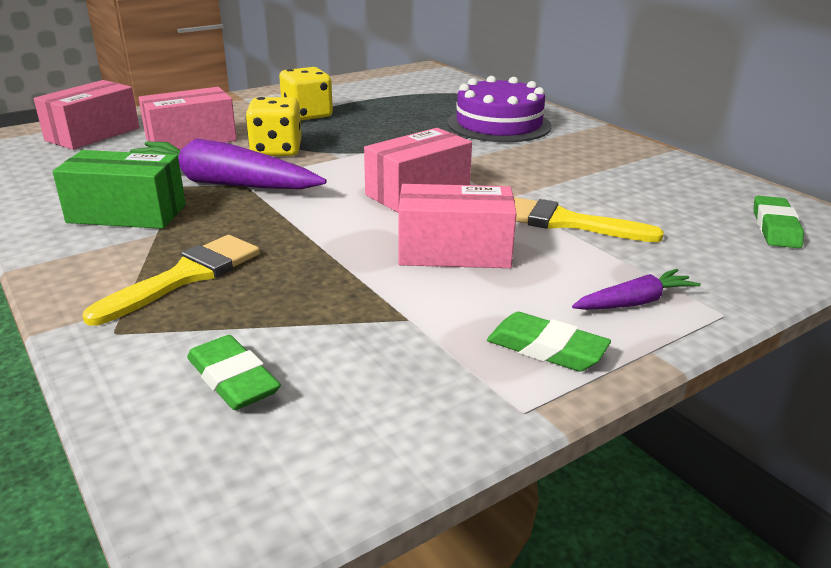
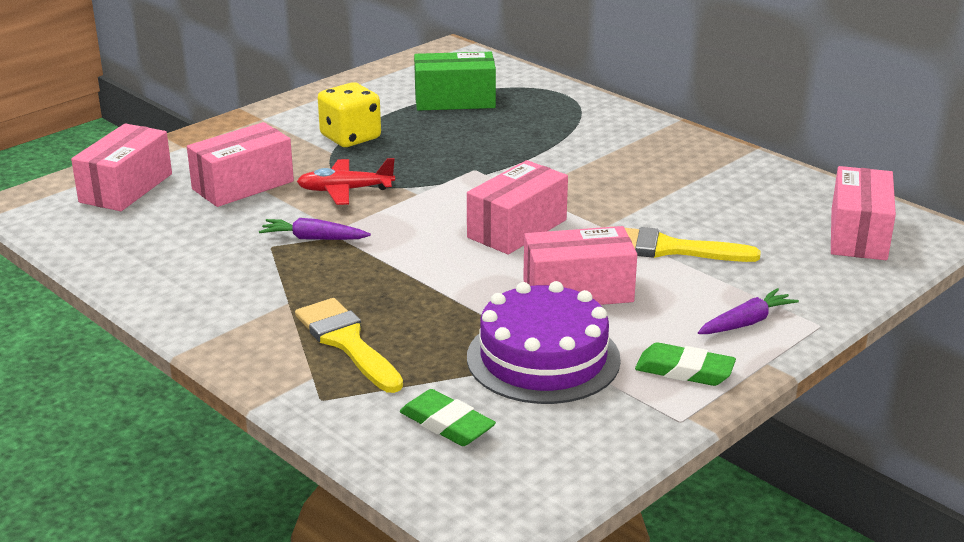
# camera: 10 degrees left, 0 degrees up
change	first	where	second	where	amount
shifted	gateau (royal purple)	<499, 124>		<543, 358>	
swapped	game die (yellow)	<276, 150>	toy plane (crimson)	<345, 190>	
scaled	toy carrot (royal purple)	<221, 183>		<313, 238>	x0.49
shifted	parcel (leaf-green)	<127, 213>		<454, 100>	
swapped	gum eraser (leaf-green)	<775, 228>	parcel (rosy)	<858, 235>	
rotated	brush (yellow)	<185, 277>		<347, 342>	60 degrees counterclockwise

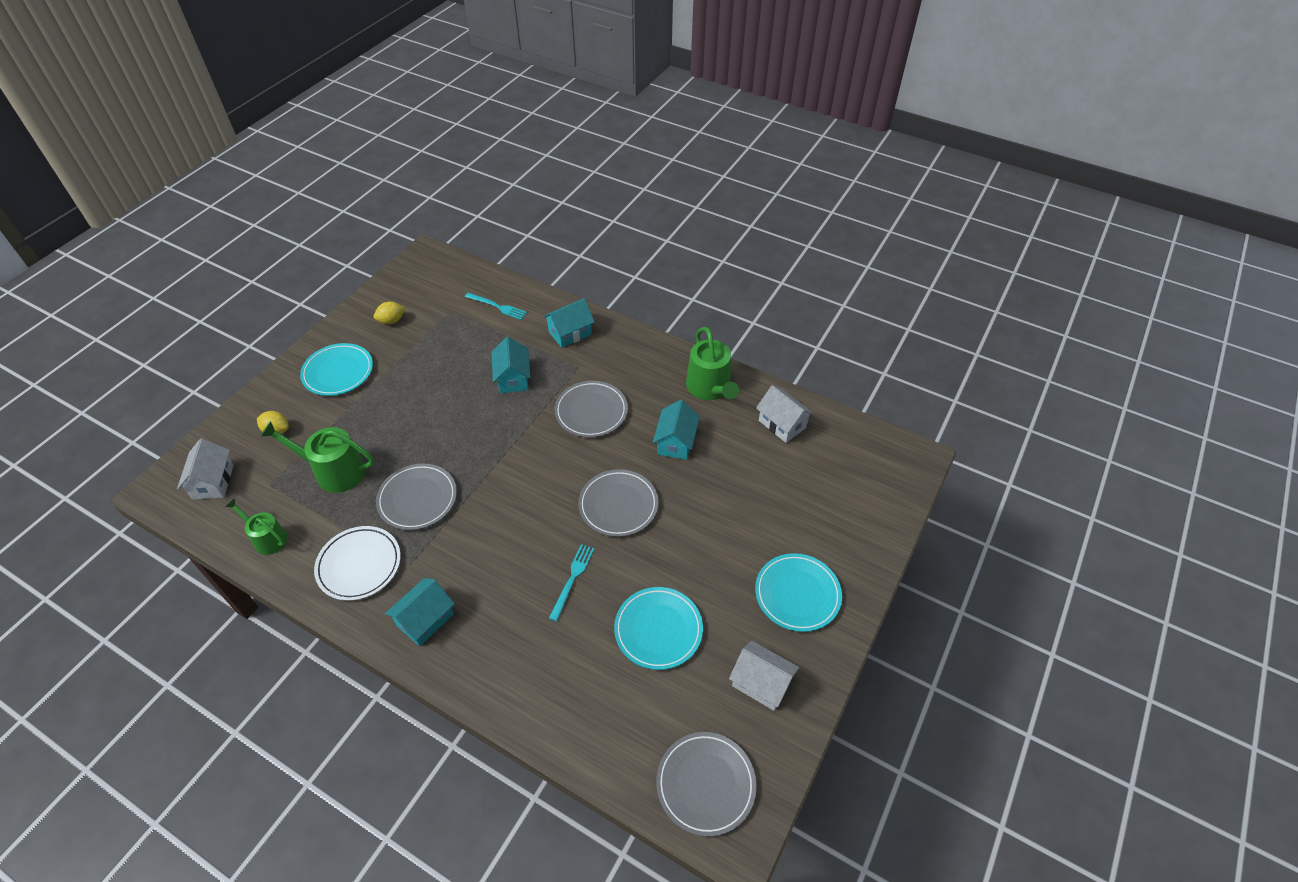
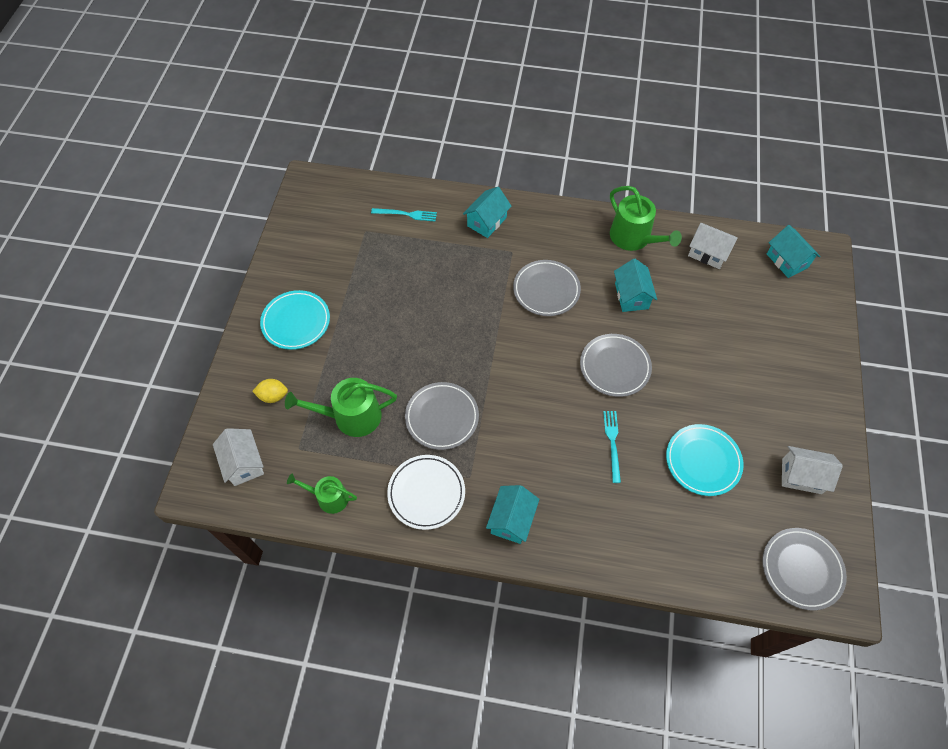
# camera: 20 degrees left, 10 degrees up
change	first	where	second	where	amount
gone	lemon (yellow)	<391, 321>			
shifted	toy house (turquoise)	<513, 378>		<787, 261>	
gone	plate (turquoise)	<797, 594>			

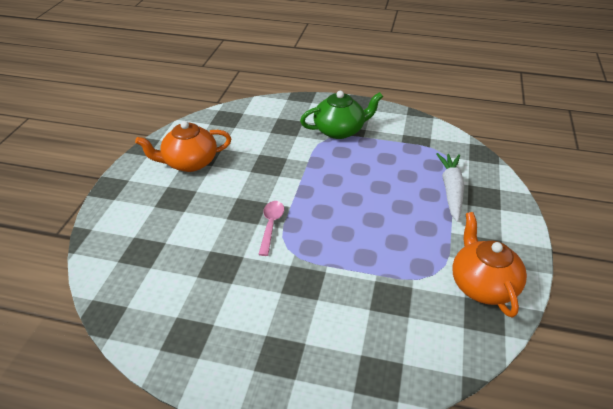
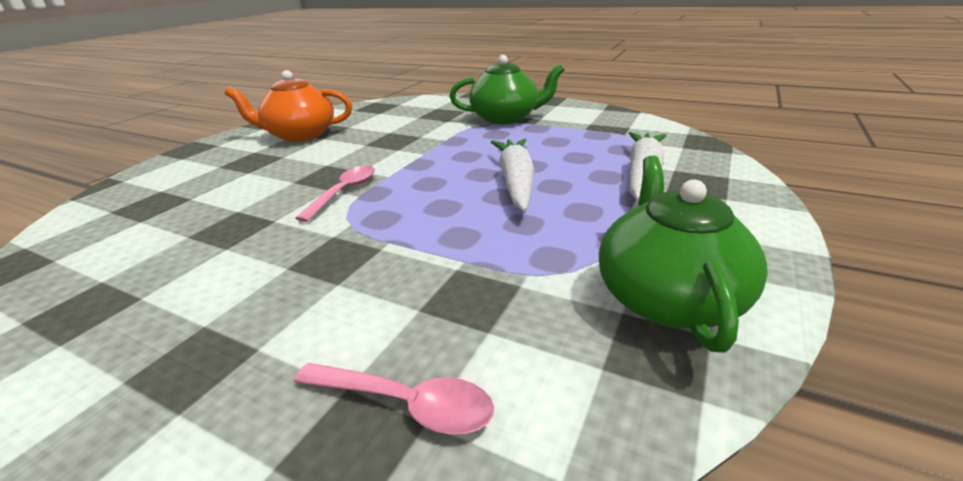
# camera: 15 degrees right, 10 degrees down
change	first	where	second	where	amount
repainted	teapot (bright orange)	<483, 285>	teapot (leaf-green)	<667, 297>	
new			toy carrot (pure white)	<516, 182>	
new			tablespoon (rosy)	<406, 403>	

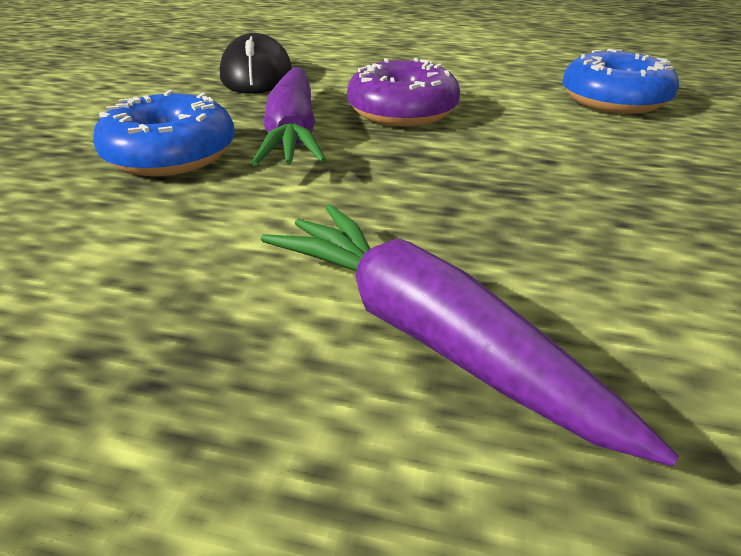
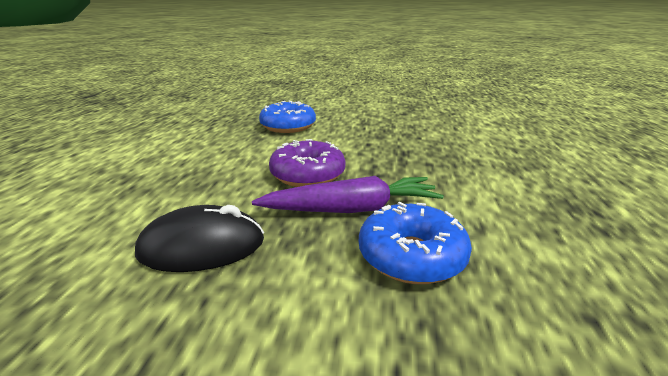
# camera: 95 degrees left, 10 degrees down
change	first	where	second	where	amount
gone	toy carrot (royal purple)	<427, 334>			

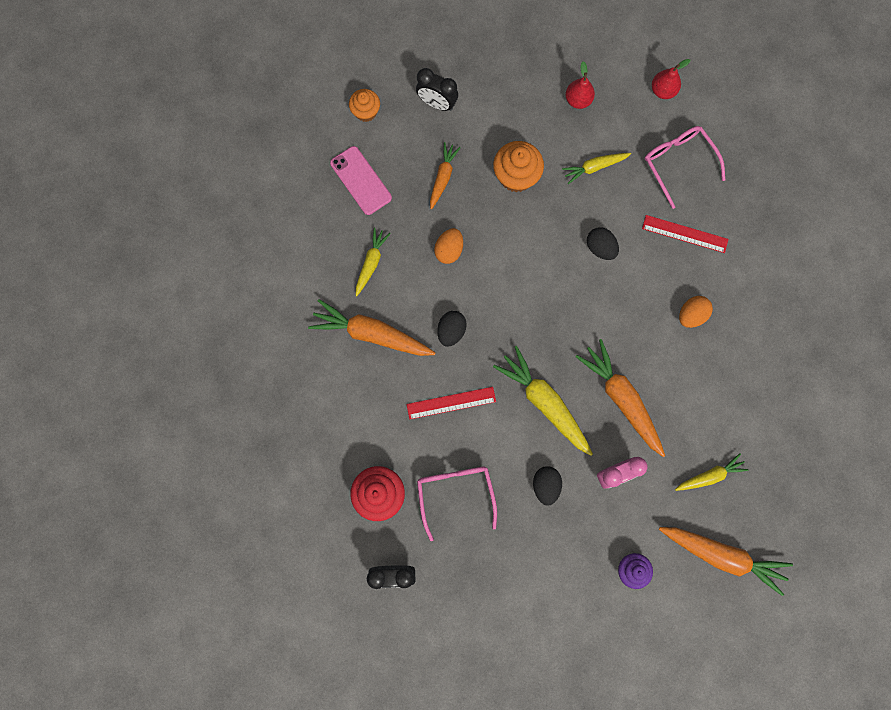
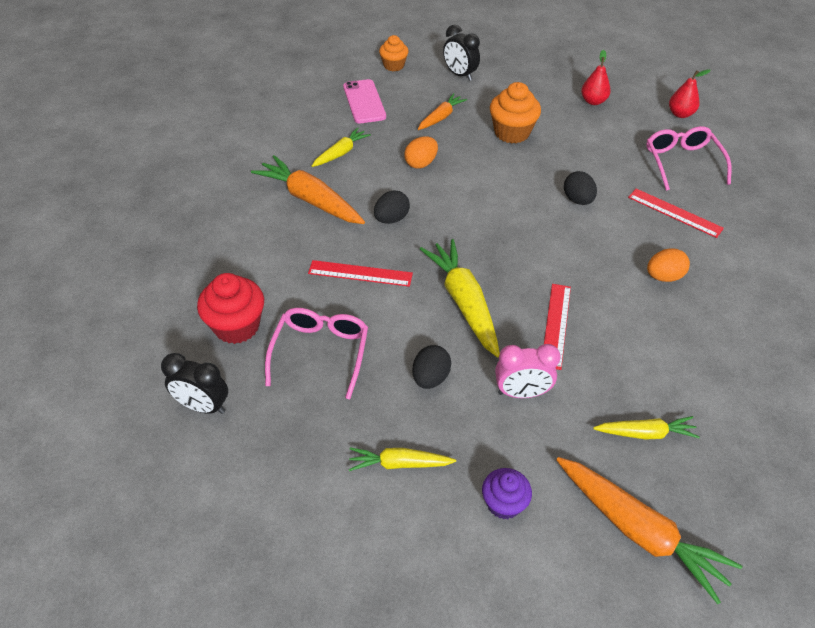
# camera: 20 degrees right, 30 degrees down
change	first	where	second	where	amount
shifted	toy carrot (yellow)	<594, 167>		<399, 464>	
swapped	toy carrot (bright orange)	<621, 398>	ruler (crimson)	<556, 325>	

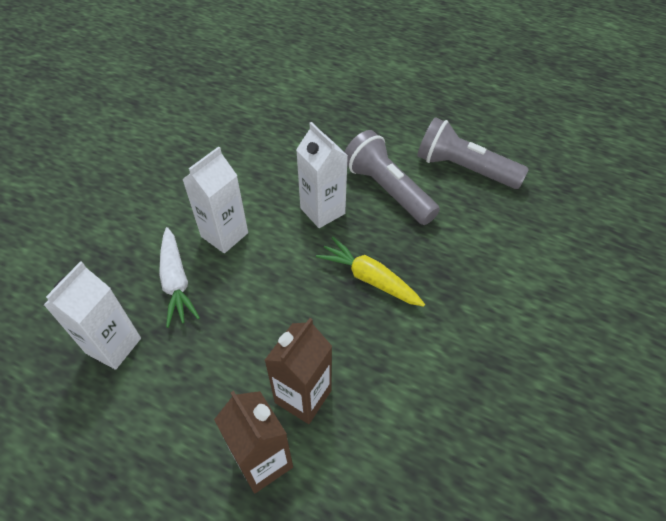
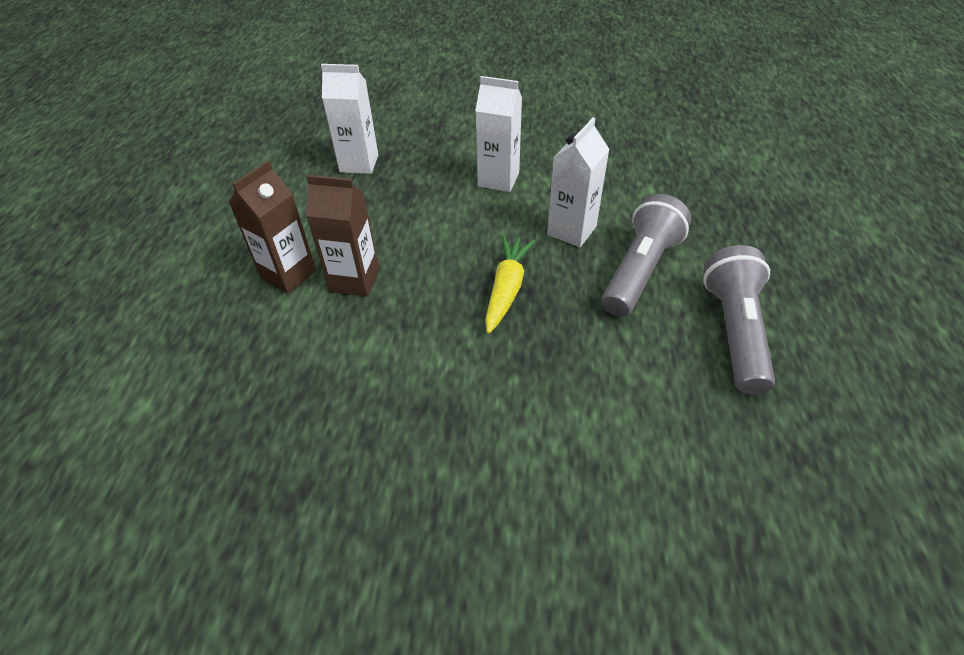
# camera: 70 degrees right, 5 degrees down
change	first	where	second	where	amount
gone	toy carrot (pure white)	<176, 282>			

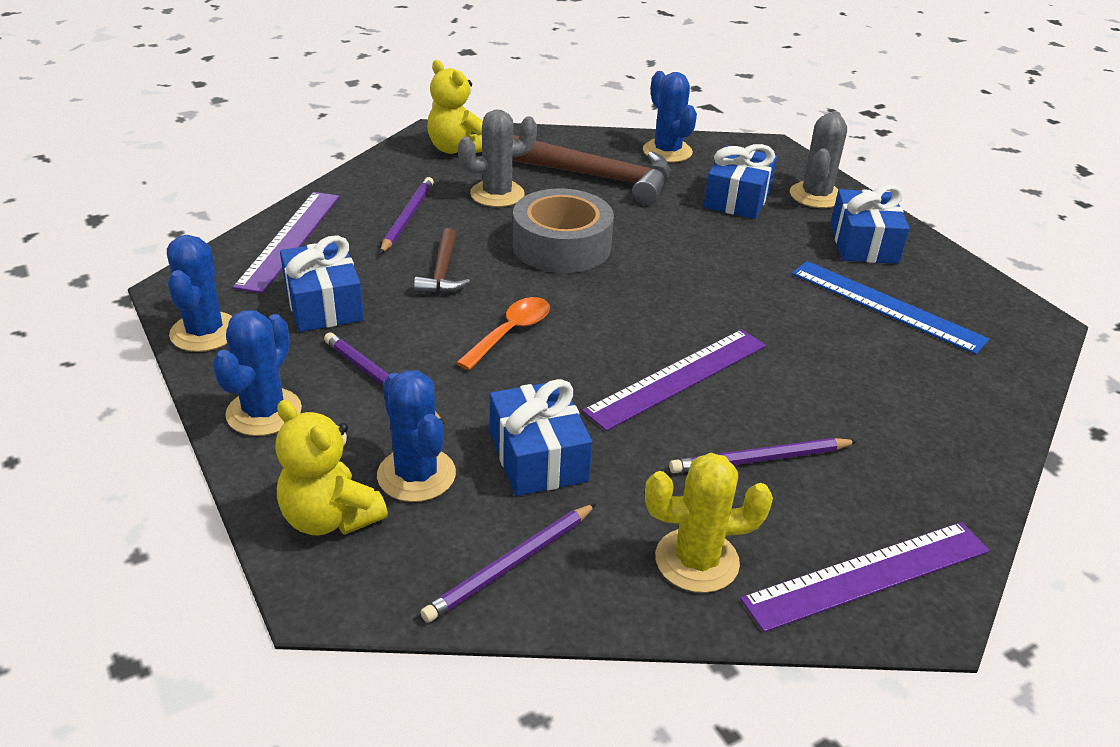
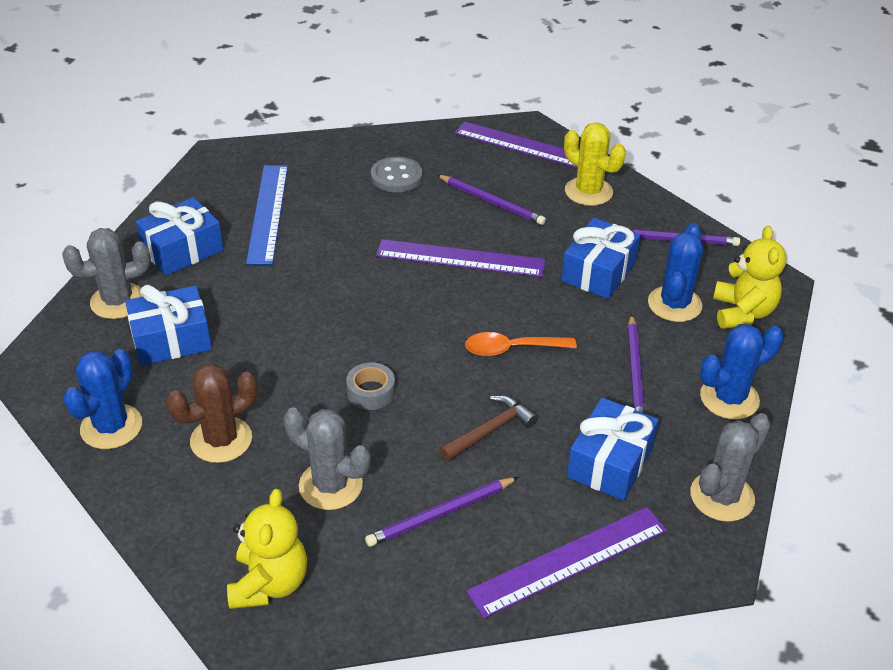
# camera: 130 degrees left, 5 degrees up
change	first	where	second	where	amount
swapped	hammer (dark brown)	<599, 178>	prickly plant (dark brown)	<221, 440>	
scaled	tape (grey)	<561, 246>		<371, 392>	x0.48
repainted	prickly plant (cobalt)	<205, 332>	prickly plant (grey)	<722, 497>	
new			button (grey)	<396, 177>	

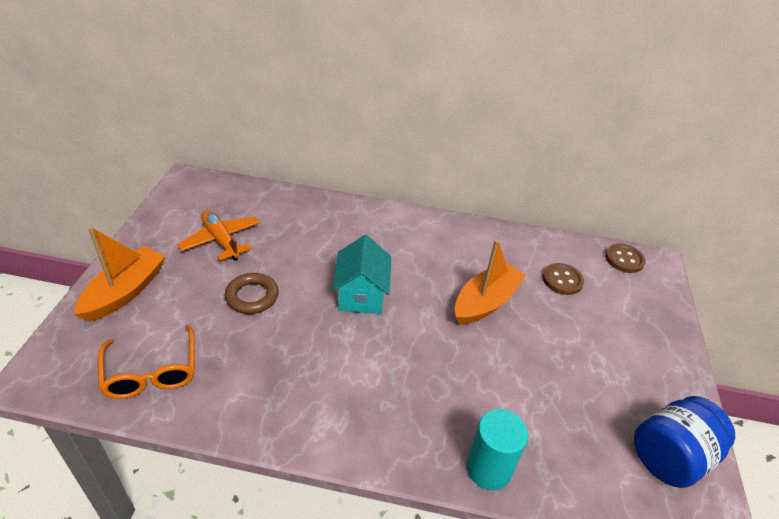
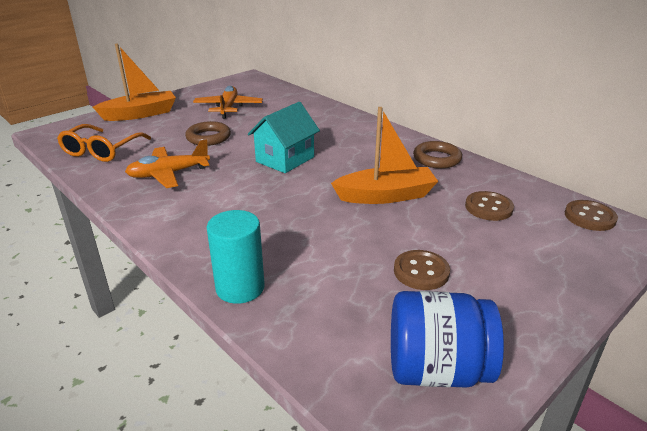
# camera: 40 degrees right, 10 degrees down
change	first	where	second	where	amount
new			toy plane (bright orange)	<168, 174>	
new			hoop (dark brown)	<437, 159>	
new			button (dark brown)	<421, 271>	

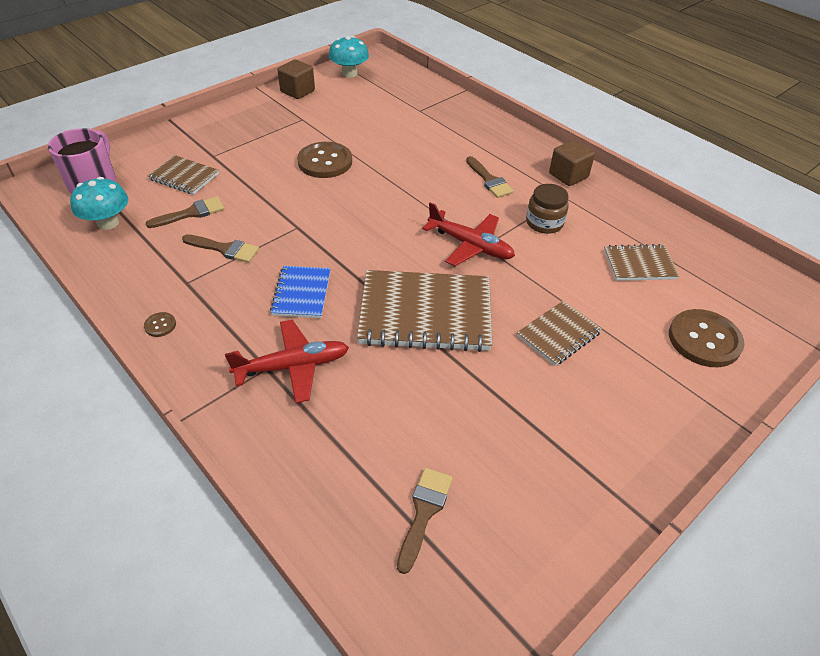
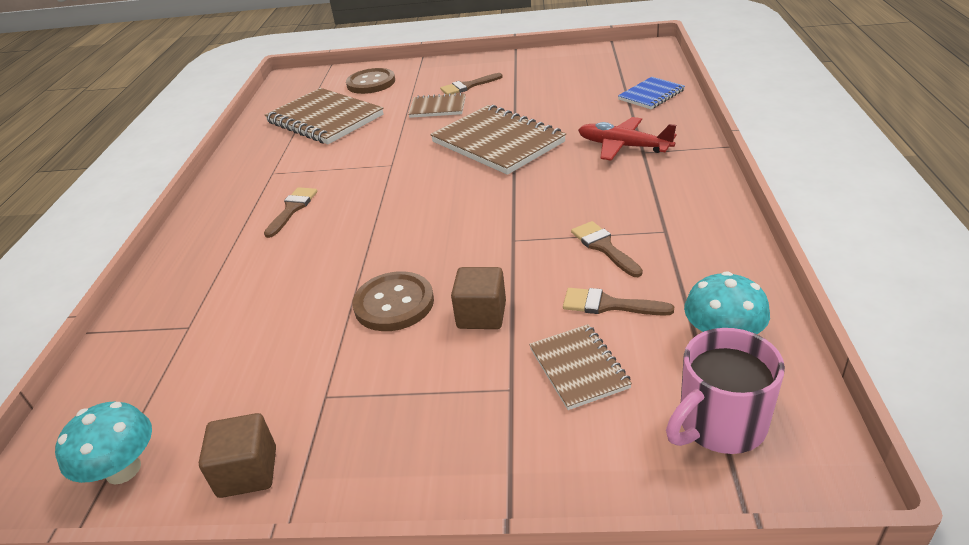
# camera: 130 degrees left, 10 degrees down
change	first	where	second	where	amount
shifted	block (dark brown)	<568, 175>		<481, 315>	
gone	preserve jar (dark brown)	<544, 223>			
gone	toy plane (crimson)	<470, 245>			
scaled	exercise book (dark brown)	<639, 264>		<325, 119>	x1.88
shifted	exercise book (cobalt)	<302, 293>		<651, 95>	
gone	button (dark brown)	<160, 325>			
shifted	brush (dark brown)	<424, 512>		<468, 86>	

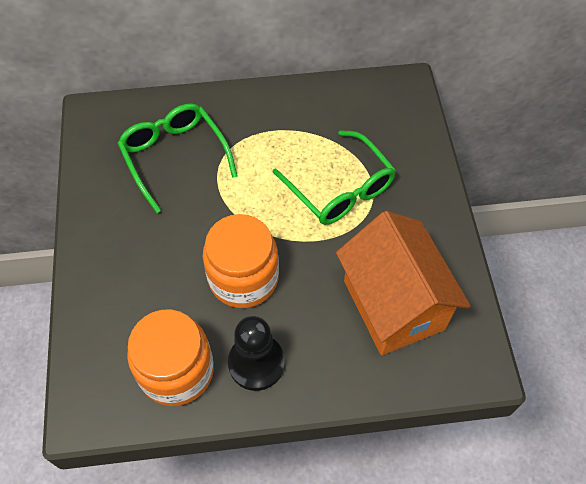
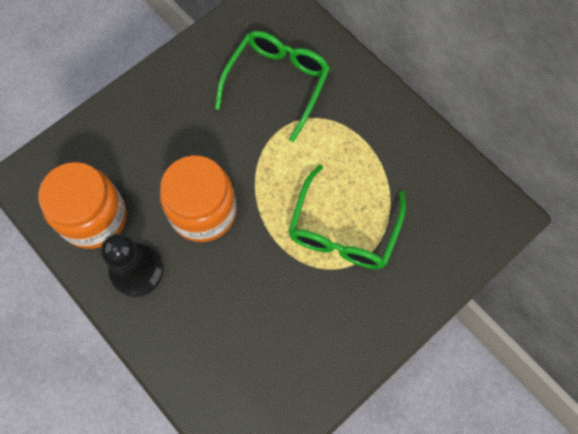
# camera: 55 degrees right, 10 degrees up
change	first	where	second	where	amount
gone	toy house (bright orange)	<393, 305>			

